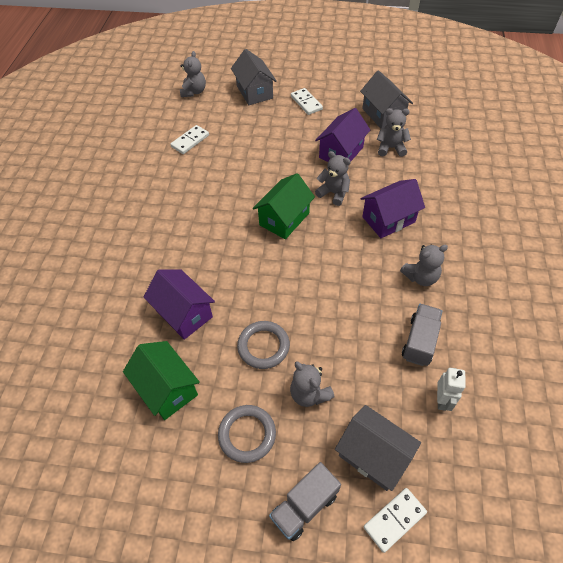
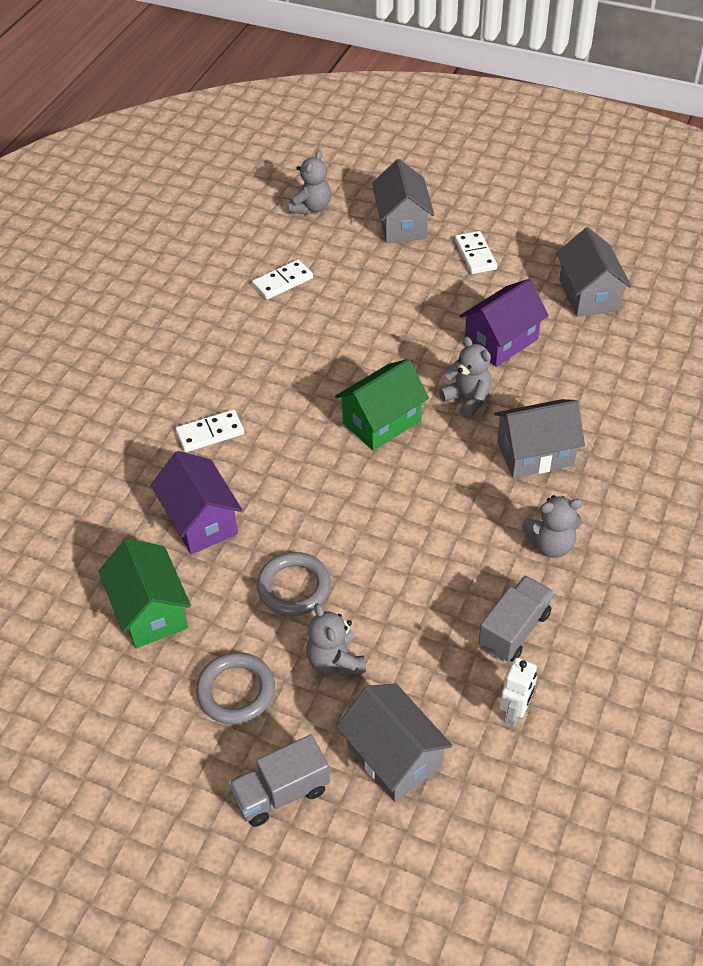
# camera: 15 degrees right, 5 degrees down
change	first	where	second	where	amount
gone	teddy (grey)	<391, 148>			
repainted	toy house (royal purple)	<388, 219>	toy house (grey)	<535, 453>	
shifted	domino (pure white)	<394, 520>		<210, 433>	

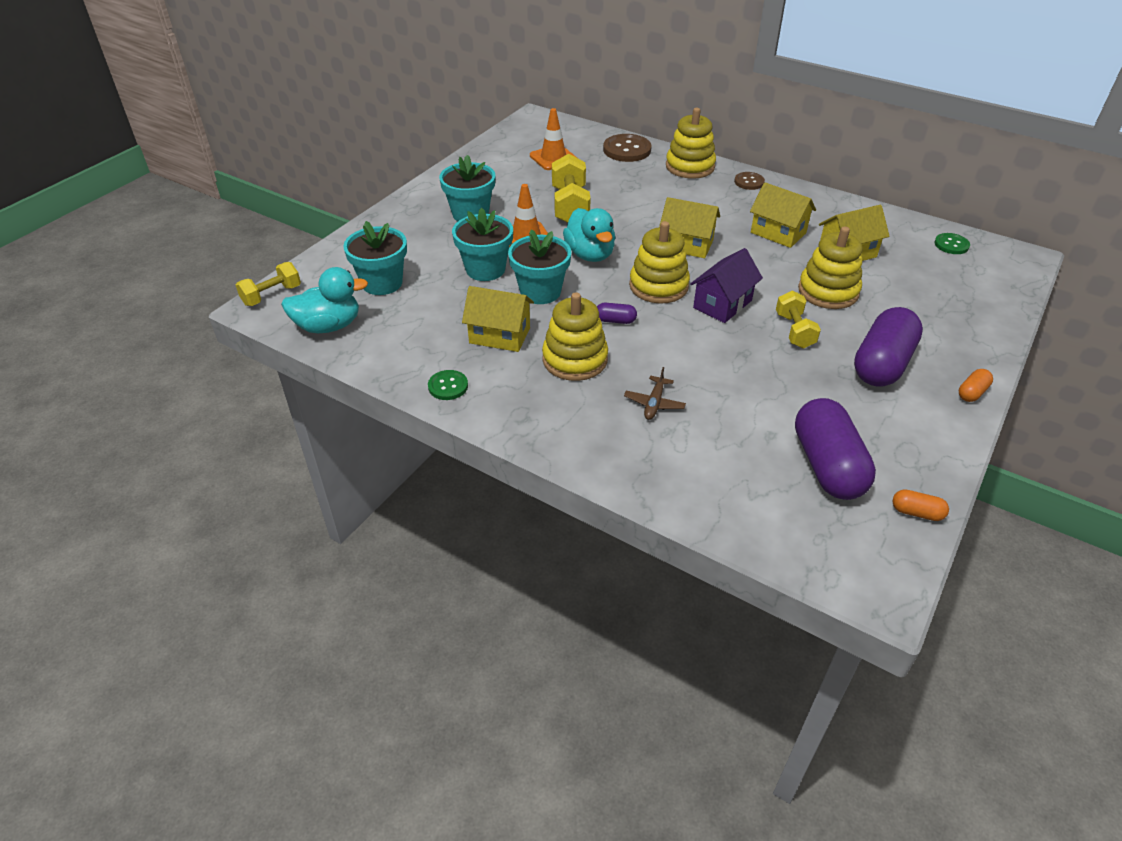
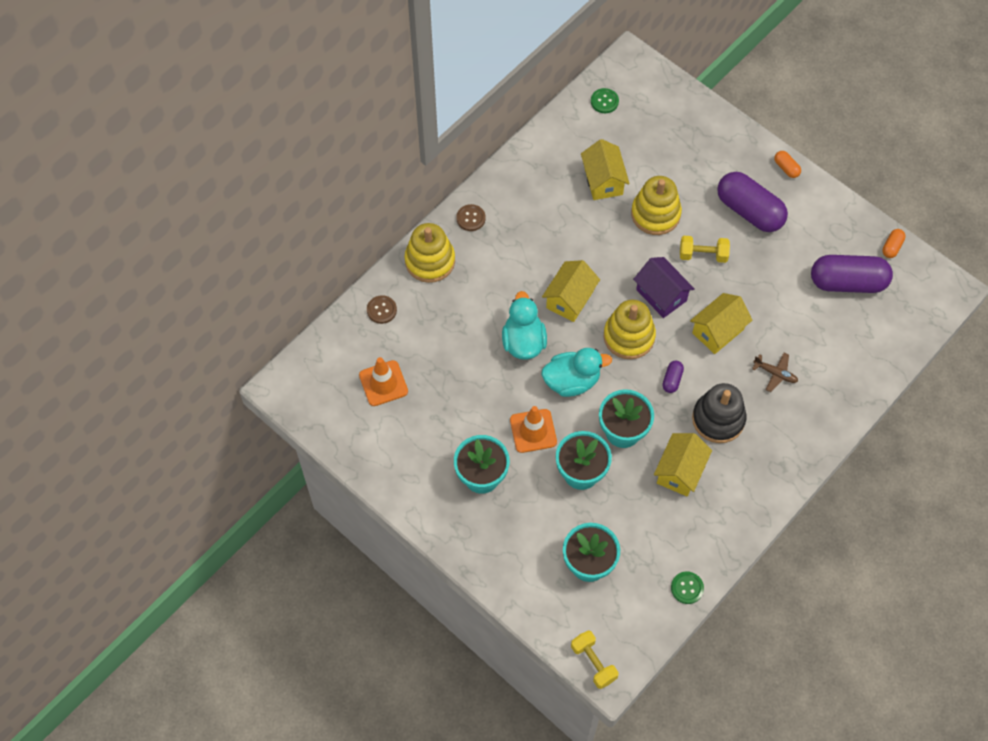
# camera: 80 degrees left, 20 degrees up
change	first	where	second	where	amount
scaled	button (dark brown)	<627, 150>		<381, 310>	x0.58
gone	dumbbell (yellow)	<570, 206>			
shifted	toy house (yellow)	<778, 233>		<718, 331>	
shifted	duck (turquoise)	<328, 326>		<523, 341>	
repainted	stacking toy (yellow)	<575, 359>	stacking toy (jet-black)	<718, 419>	
shifted	button (leaf-green)	<448, 386>		<687, 588>	

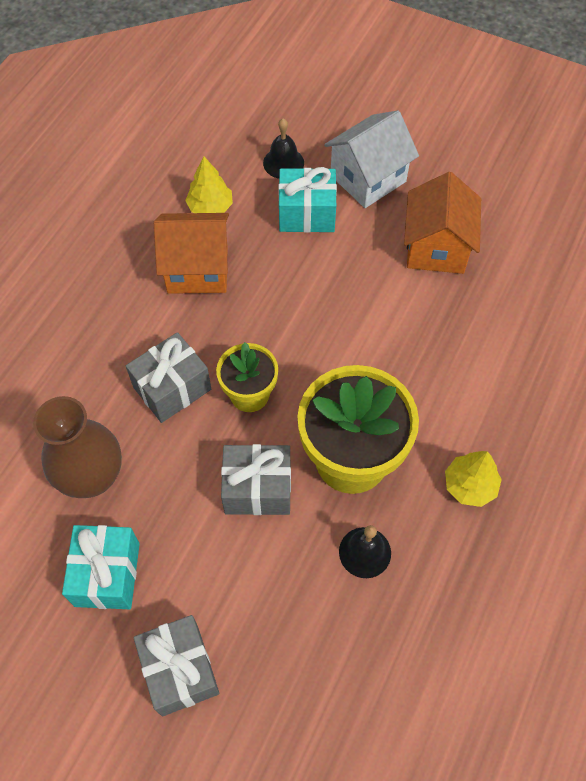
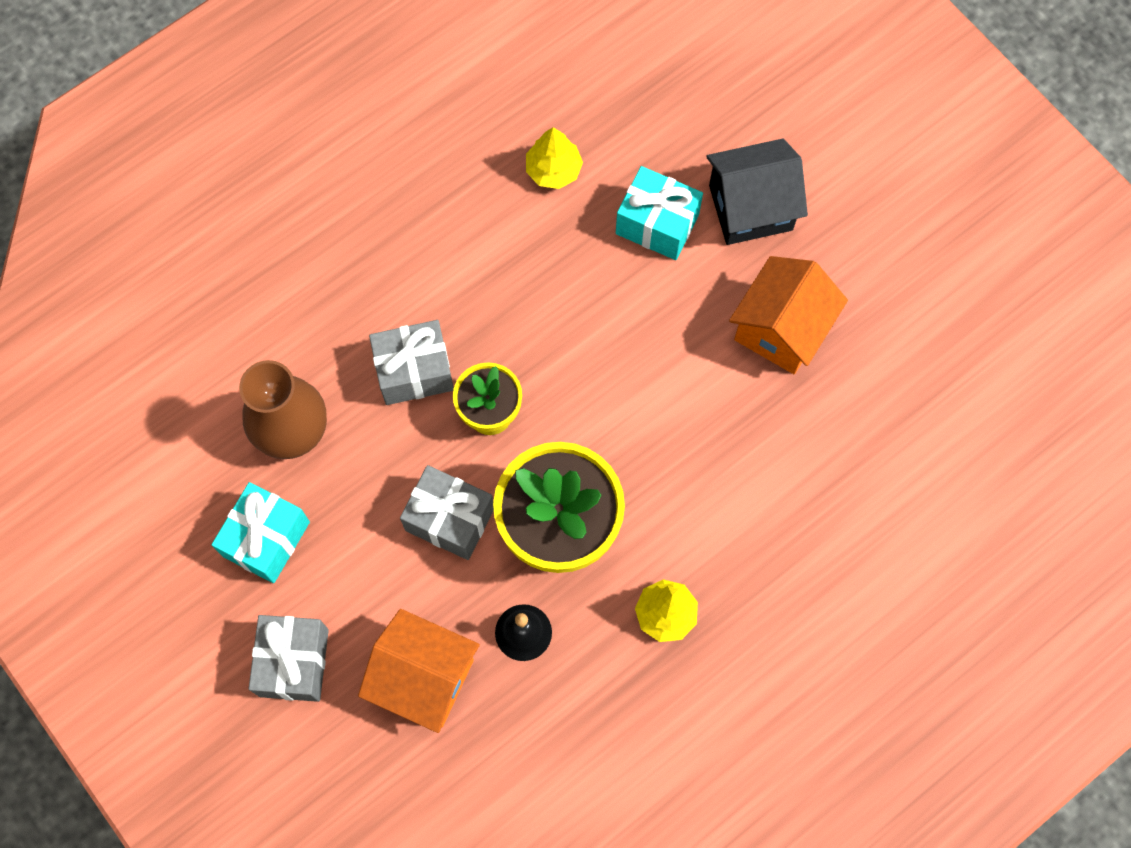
# camera: 25 degrees right, 10 degrees up
change	first	where	second	where	amount
repainted	toy house (pure white)	<368, 178>	toy house (jet-black)	<750, 207>	
gone	school bell (jet-black)	<283, 163>			
shifted	toy house (bright orange)	<197, 269>		<424, 678>	

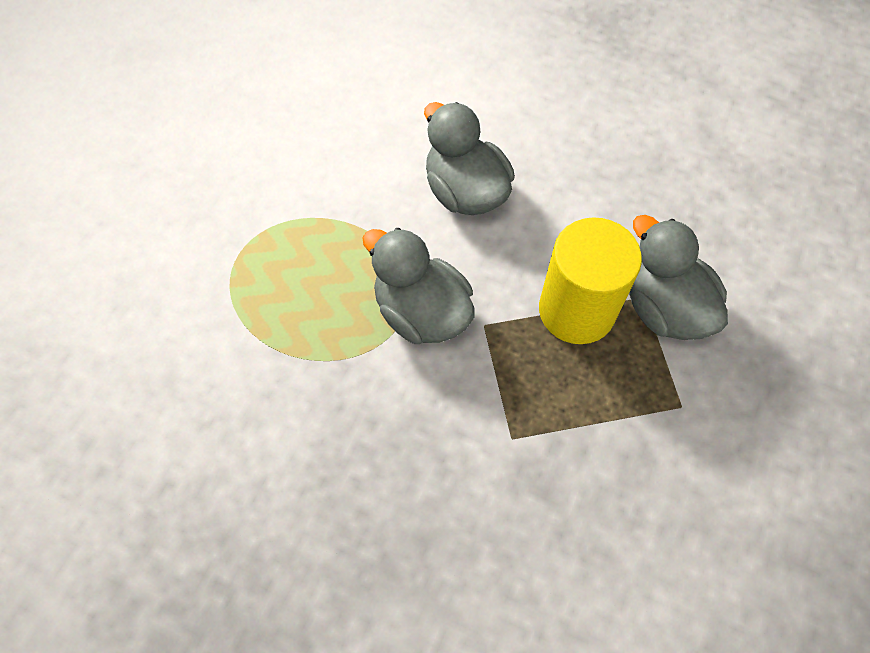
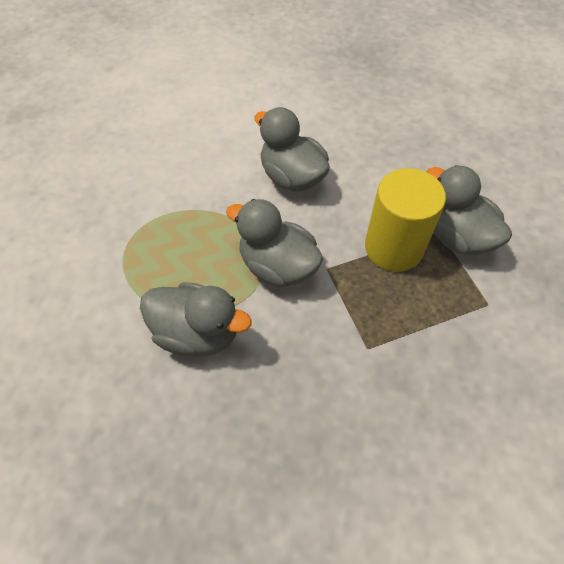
# camera: 10 degrees left, 5 degrees down
change	first	where	second	where	amount
new			duck (grey)	<197, 333>	

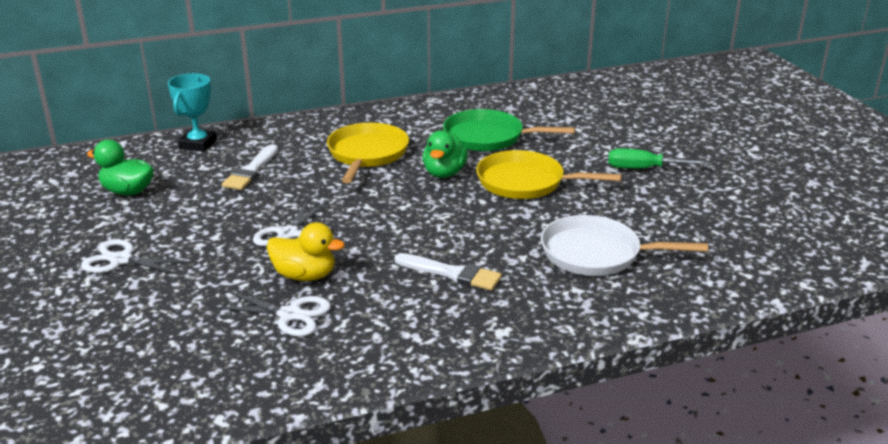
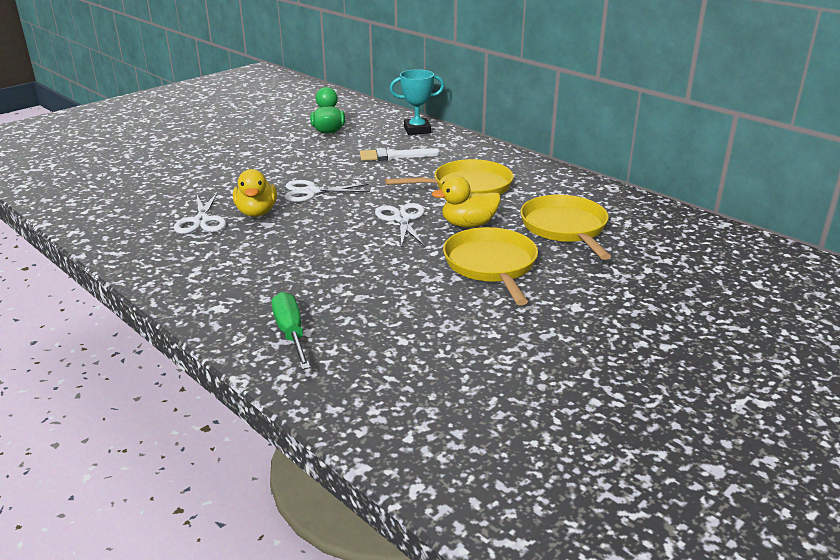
# camera: 65 degrees right, 0 degrees up
change	first	where	second	where	amount
repainted	pan (leaf-green)	<488, 137>	pan (yellow)	<565, 228>	
repainted	duck (leaf-green)	<444, 173>	duck (yellow)	<468, 224>	
shifted	hand screwdriver (leaf-green)	<644, 169>		<291, 333>	
gone	pan (pure white)	<596, 254>			
shifted	shears (pure white)	<121, 260>		<402, 219>	
gone	brush (pure white)	<452, 273>			

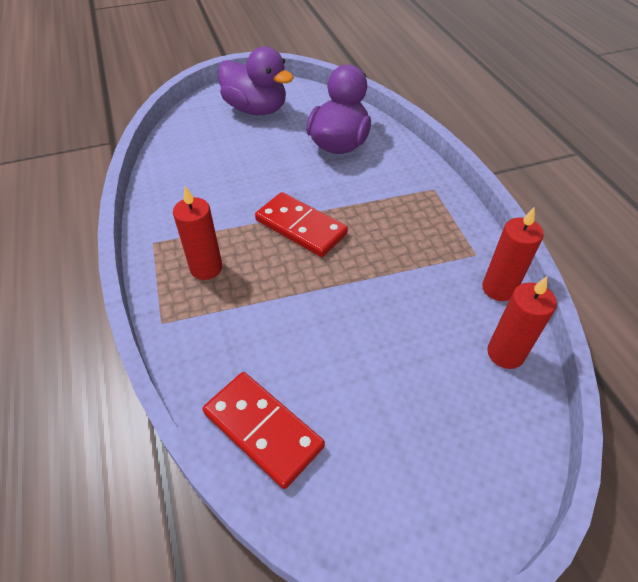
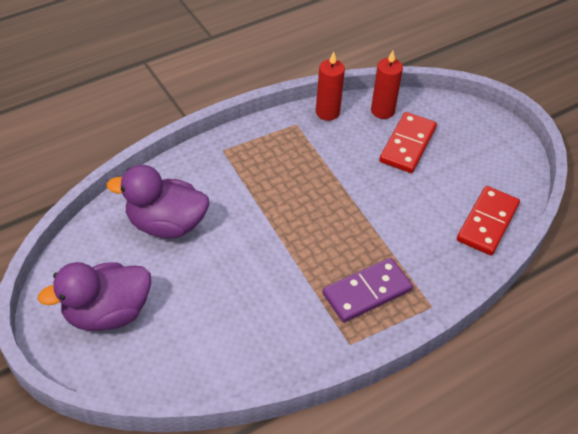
# camera: 105 degrees left, 0 degrees up
change	first	where	second	where	amount
rotated	duck (royal purple)	<256, 109>		<107, 313>	135 degrees counterclockwise
swapped	pillar candle (crimson)	<206, 268>	domino (royal purple)	<367, 292>	
shifted	domino (crimson)	<300, 227>		<408, 145>	

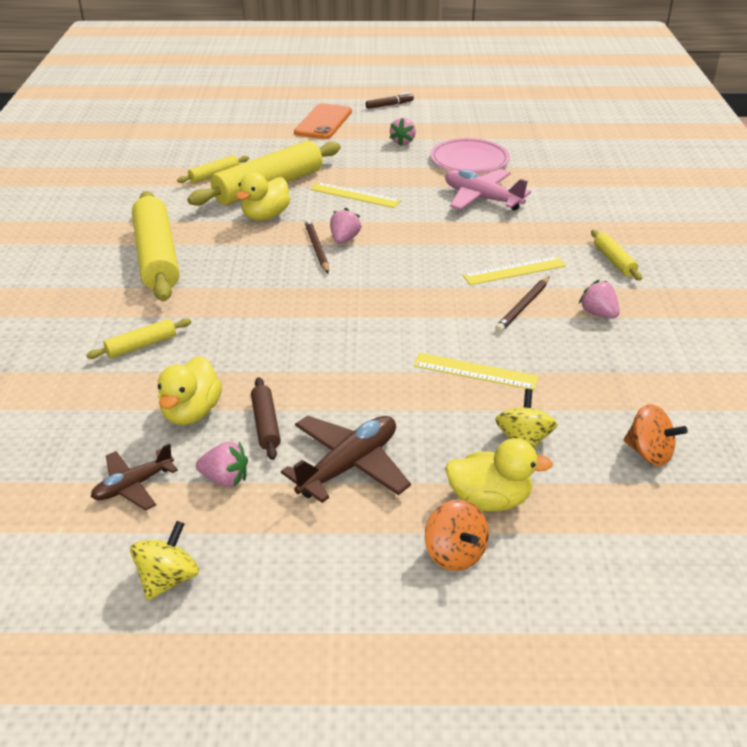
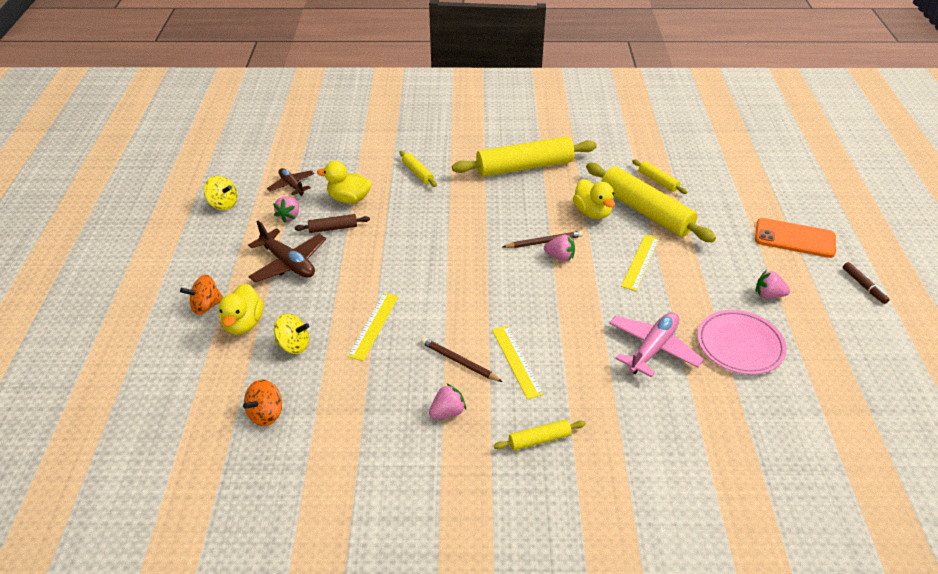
# camera: 90 degrees right, 5 degrees up
change	first	where	second	where	amount
rotated	duck (yellow)	<265, 216>		<592, 212>	150 degrees counterclockwise

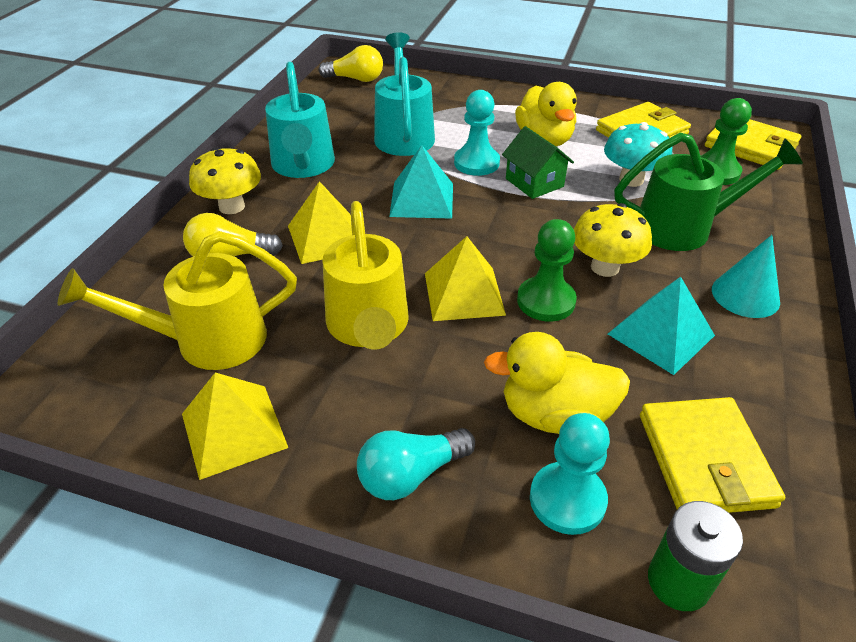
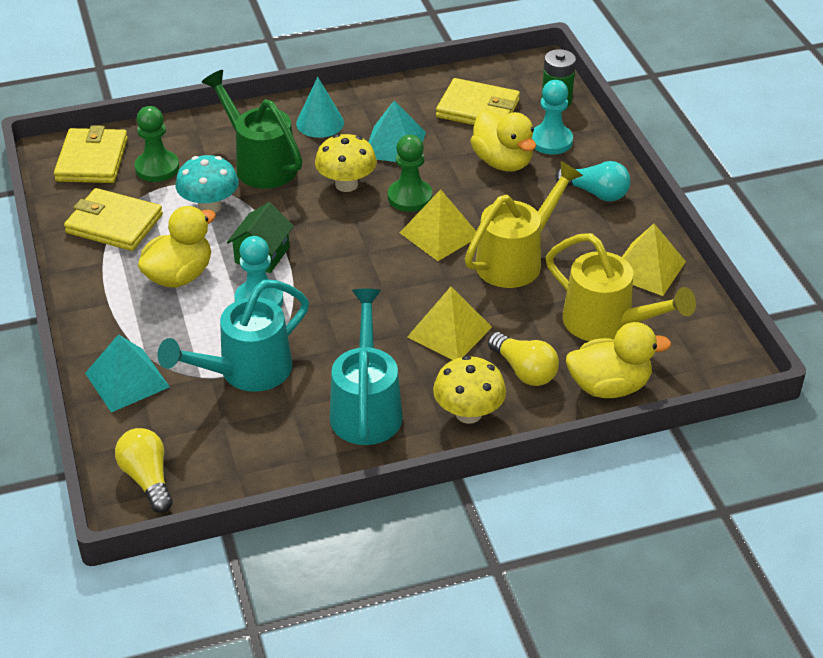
# camera: 125 degrees left, 0 degrees up
change	first	where	second	where	amount
rotated	watering pot (turquoise)	<303, 166>		<366, 407>	45 degrees counterclockwise
shifted	pyramid shape (turquoise)	<422, 199>		<127, 380>	
rotated	wallet (yellow)	<705, 459>		<478, 109>	60 degrees clockwise
new			duck (yellow)	<609, 386>	

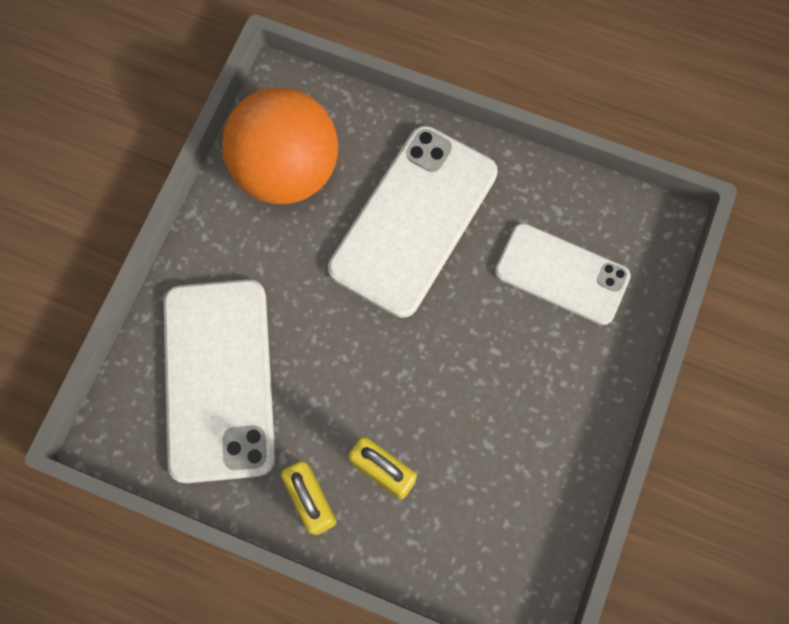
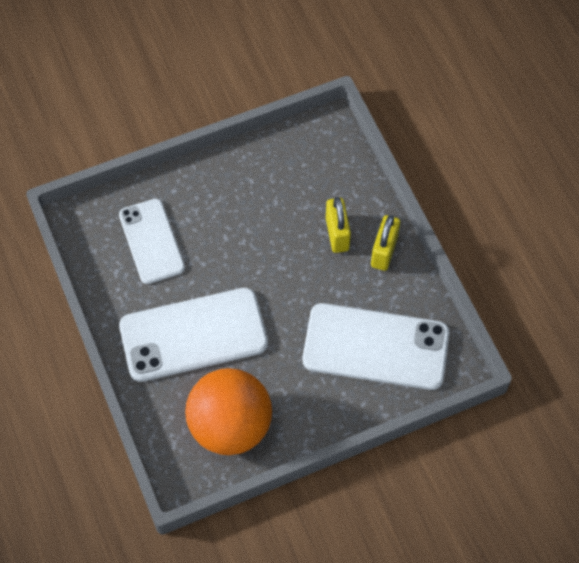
# camera: 135 degrees left, 10 degrees down
change	first	where	second	where	amount
rotated	phone (pure white)	<219, 379>		<376, 347>	60 degrees clockwise

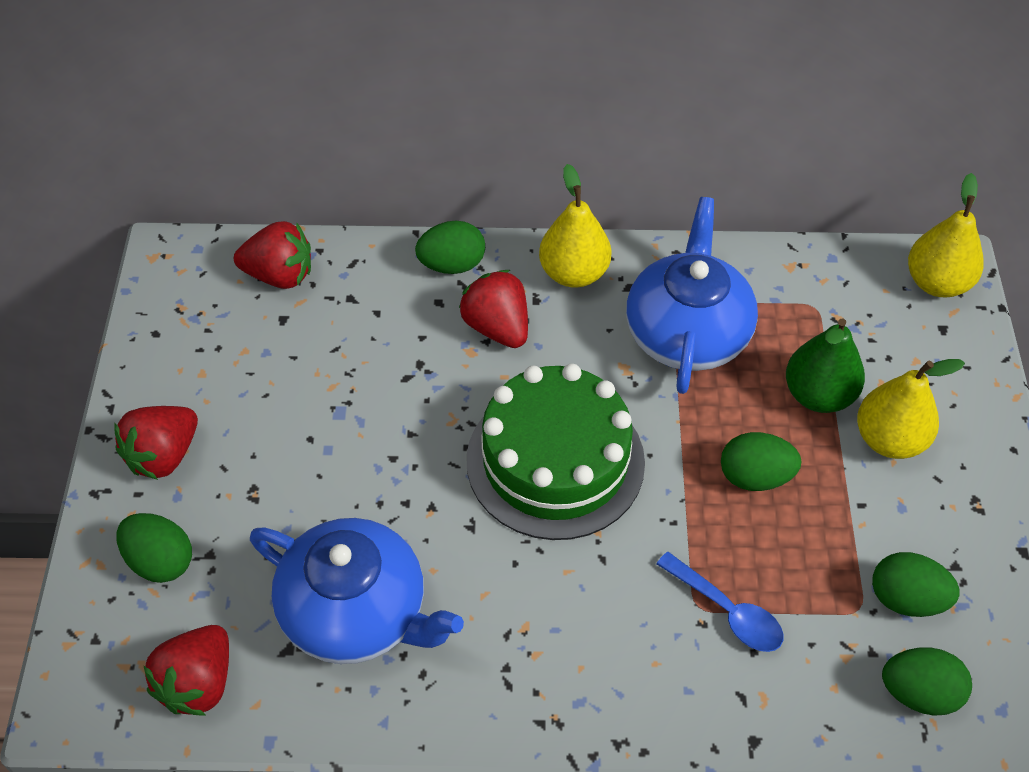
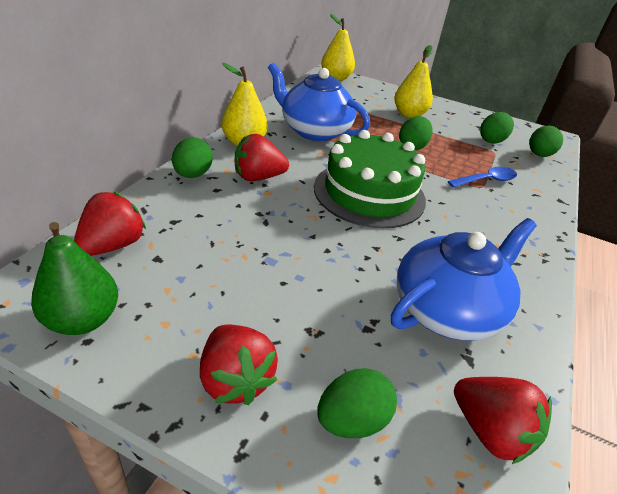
# camera: 70 degrees left, 15 degrees down
change	first	where	second	where	amount
shifted	pear (leaf-green)	<818, 395>		<83, 319>	

